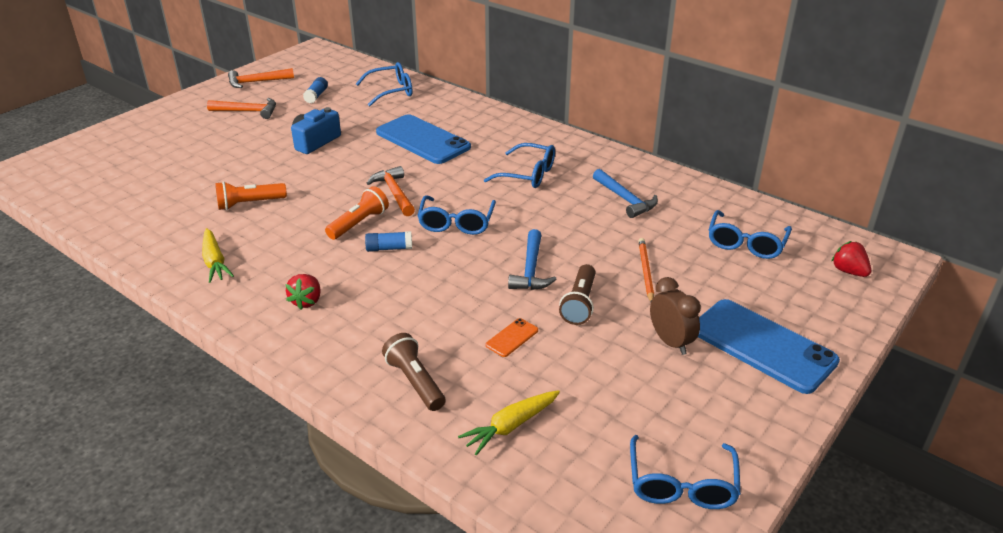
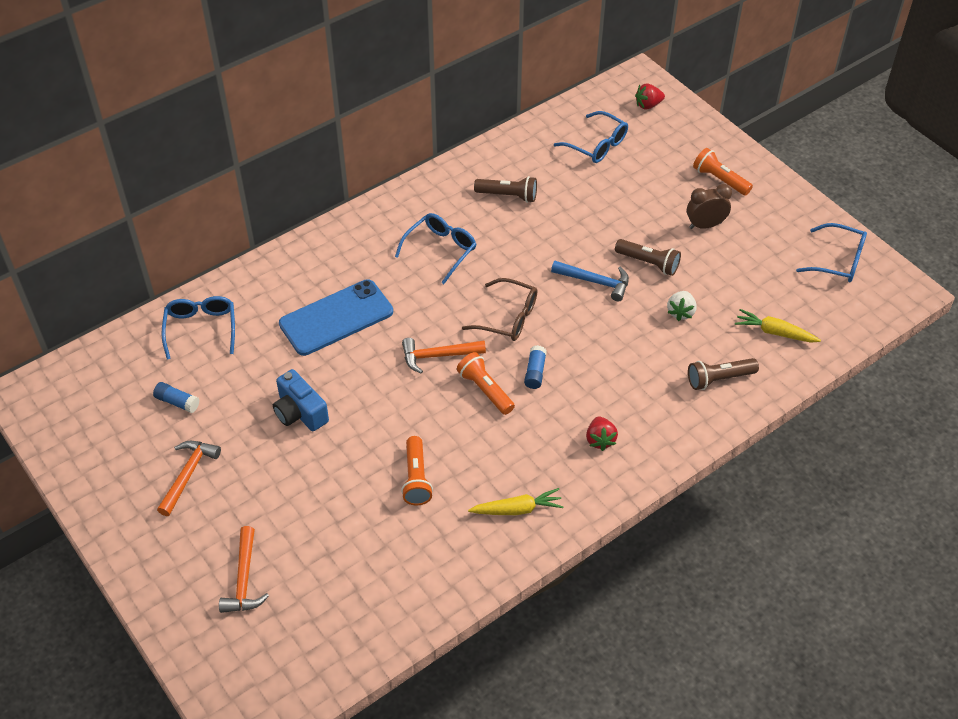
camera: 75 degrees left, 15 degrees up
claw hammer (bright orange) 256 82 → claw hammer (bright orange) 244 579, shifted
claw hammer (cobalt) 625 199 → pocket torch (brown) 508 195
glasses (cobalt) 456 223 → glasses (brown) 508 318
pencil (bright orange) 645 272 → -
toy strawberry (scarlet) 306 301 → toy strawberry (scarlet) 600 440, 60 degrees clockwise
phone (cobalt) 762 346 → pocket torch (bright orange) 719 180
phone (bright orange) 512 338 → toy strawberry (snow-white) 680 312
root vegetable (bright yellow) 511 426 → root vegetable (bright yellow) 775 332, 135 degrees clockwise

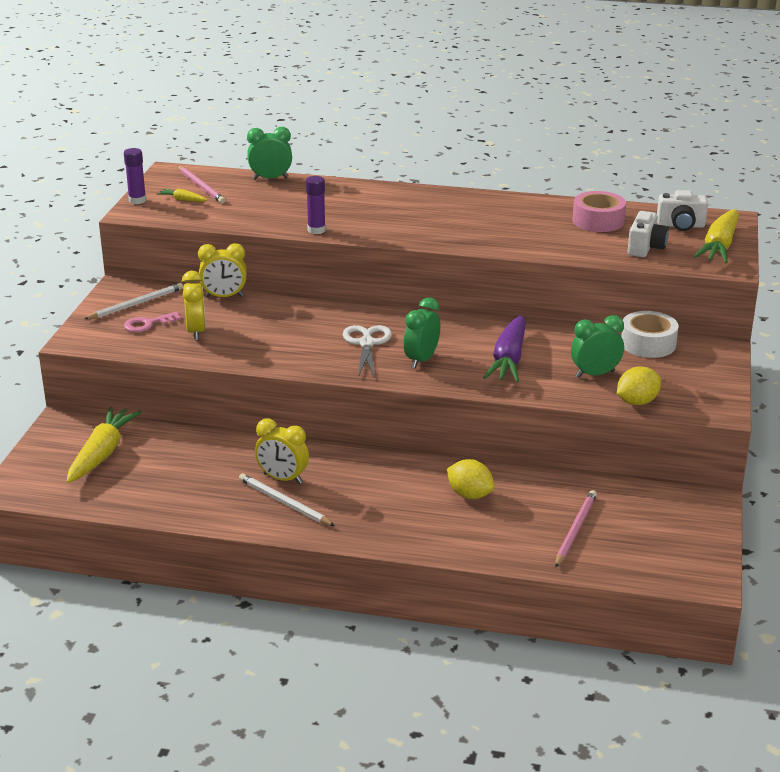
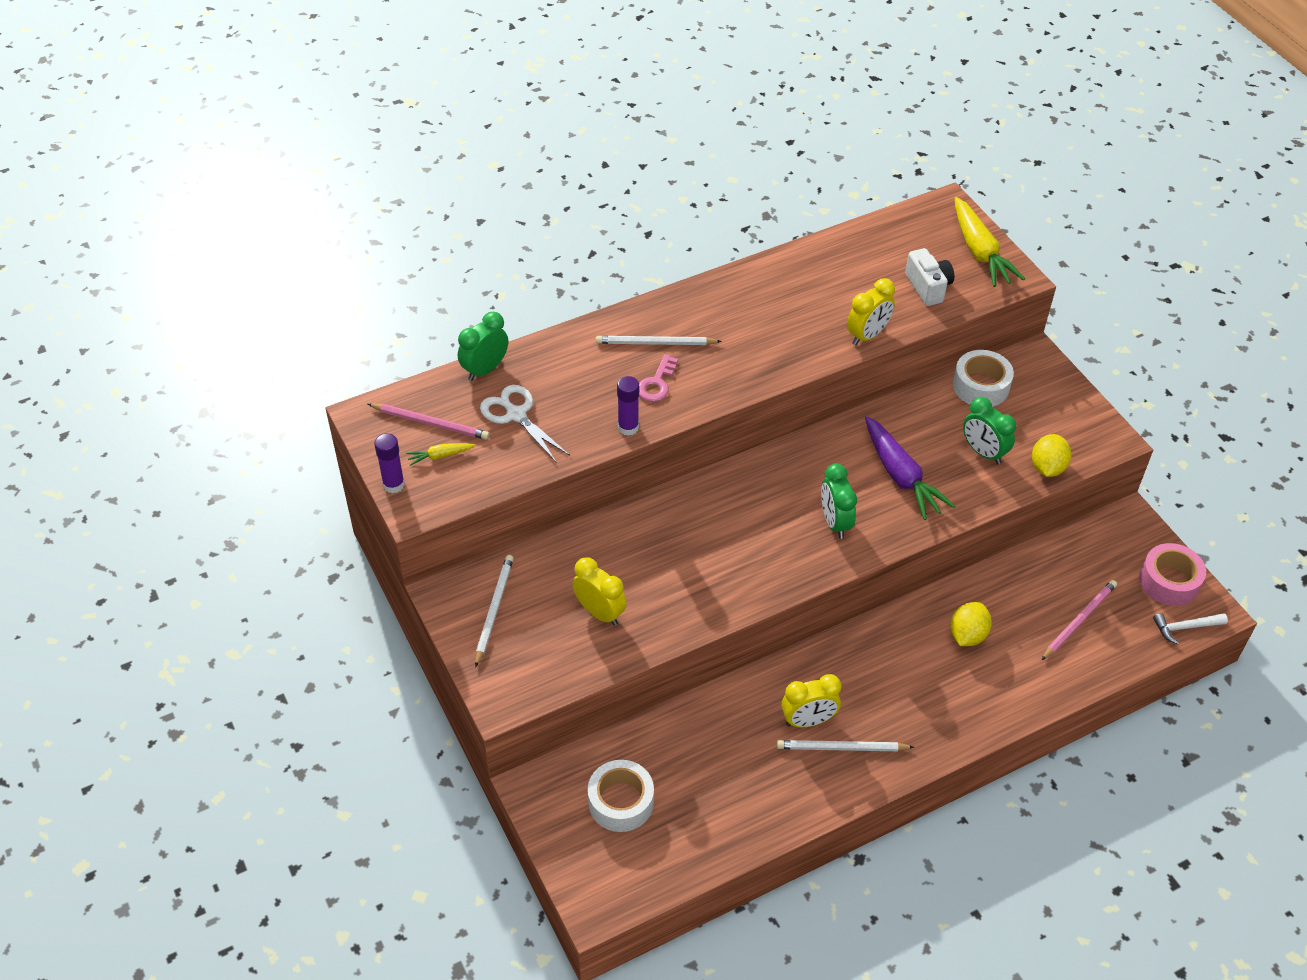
camera: 40 degrees left, 20 degrees up
compact camera (snow-white) 680 226 → -
roll of tape (rose-pink) 598 221 → roll of tape (rose-pink) 1169 581, shifted
alarm clock (bright yellow) 224 297 → alarm clock (bright yellow) 867 335, shifted
key (rose-pink) 147 324 → key (rose-pink) 656 383, shifted
alarm clock (green) 595 374 → alarm clock (green) 983 452, 75 degrees counterclockwise
shears (snow-white) 367 343 → shears (snow-white) 516 415, shifted
root vegetable (bright yellow) 102 454 → roll of tape (snow-white) 621 802
toy lemon (bright yellow) 470 495 → toy lemon (bright yellow) 967 635, 60 degrees counterclockwise
pencil (rose-pink) 575 530 → pencil (rose-pink) 1079 620, 60 degrees clockwise
- → pencil (snow-white) 655 343
- → claw hammer (snow-white) 1185 627

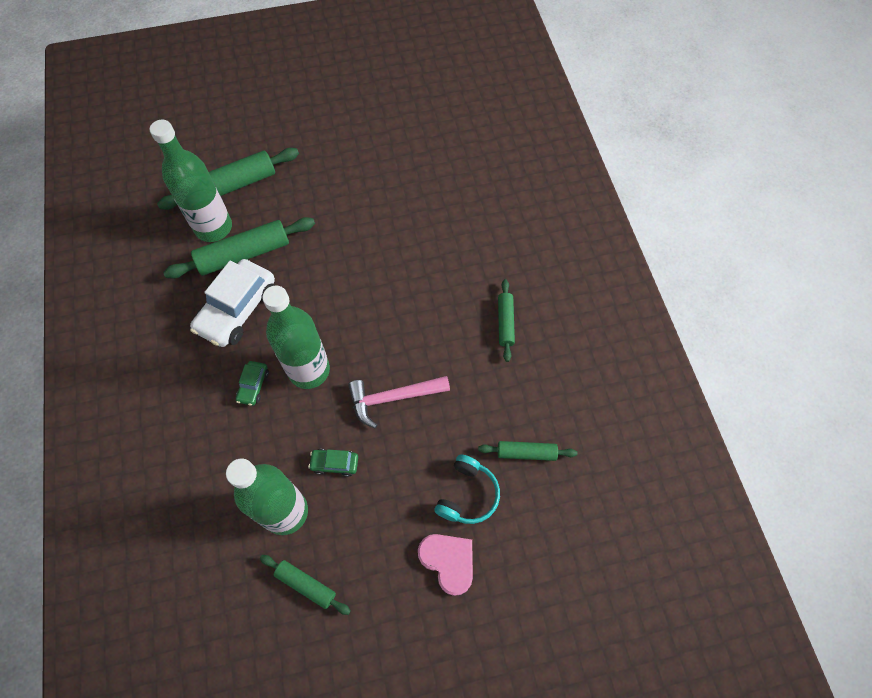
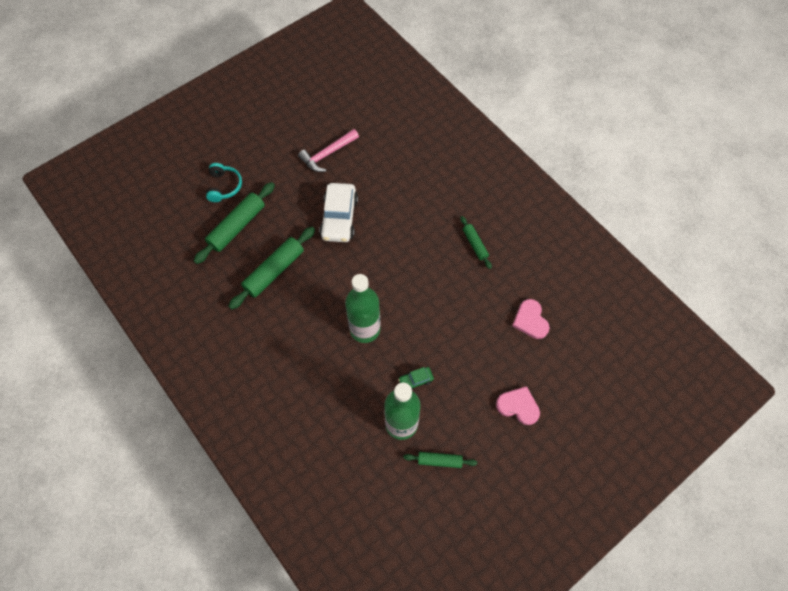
camera: 25 degrees left, 0 degrees up
drink bottle (green) 213 227 → -
toy car (snow-white) 237 310 → toy car (snow-white) 339 218, shifted
toy car (green) 253 386 → -
claw hammer (rose-pink) 393 398 → claw hammer (rose-pink) 327 154, shifted
dough roller (green) 526 453 → heart shape (rose-pink) 530 320
over-ear headphones (aqua) 467 494 → over-ear headphones (aqua) 224 186, shifted

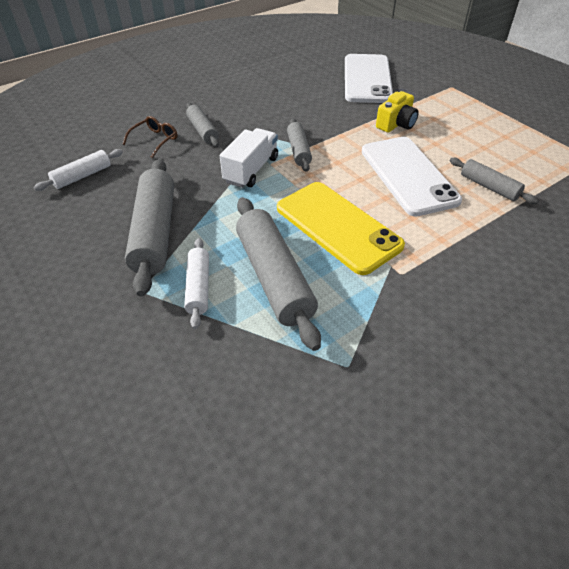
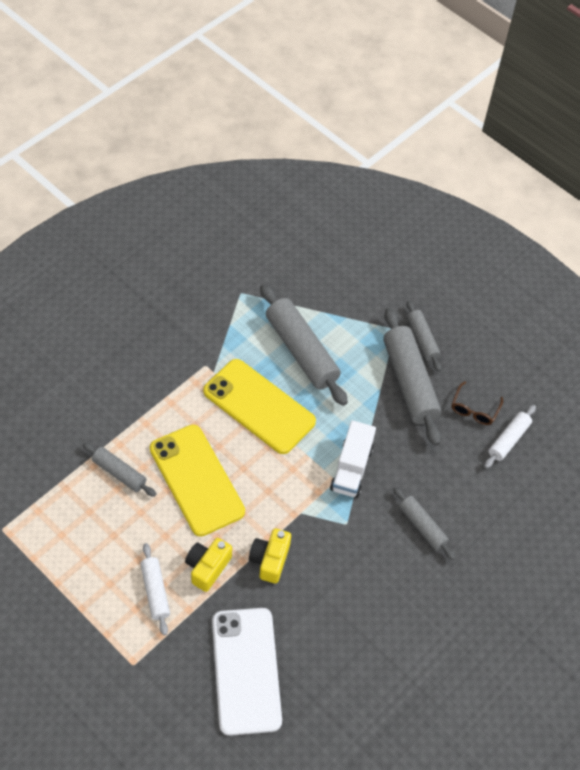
camera: 165 degrees right, 10 degrees up
glasses (brown) 155 140 → glasses (brown) 474 409, shifted
dough roller (grey) 298 150 → dough roller (grey) 422 340, shifted
phone (snow-white) 408 175 → phone (bright yellow) 196 480
dough roller (snow-white) 198 287 → dough roller (snow-white) 155 591, shifted
- → compact camera (bright yellow) 270 560

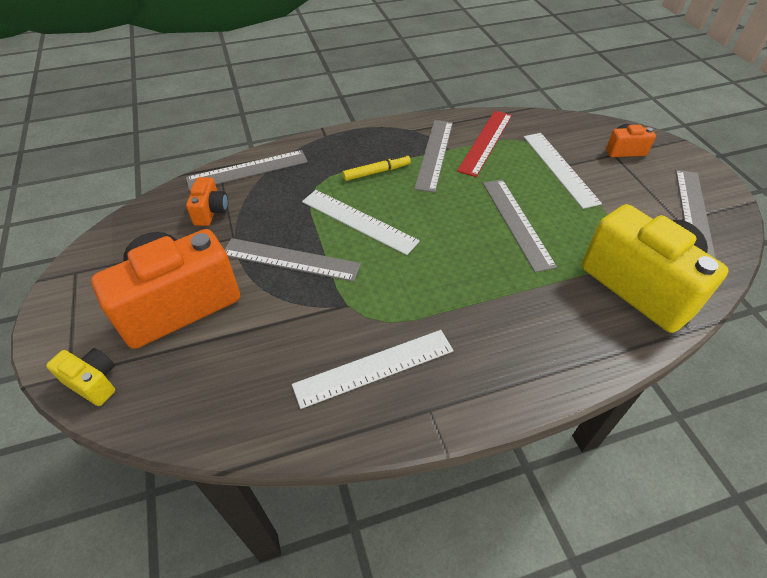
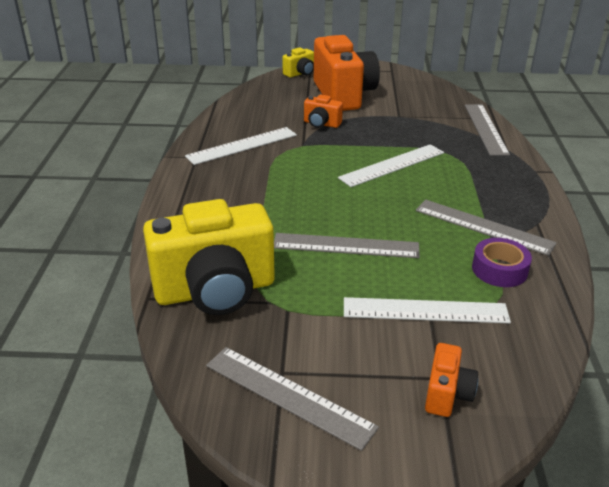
camera: 110 degrees right, 15 degrees down
ruler (scarlet) 486 142 → roll of tape (violet) 499 269
felt pen (bright yellow) 376 172 → -
compact camera (bright orange) 211 211 → compact camera (bright orange) 321 124, shifted
ruler (grey) 290 260 → -
ruler (snow-white) 374 368 → ruler (snow-white) 242 145, 60 degrees clockwise

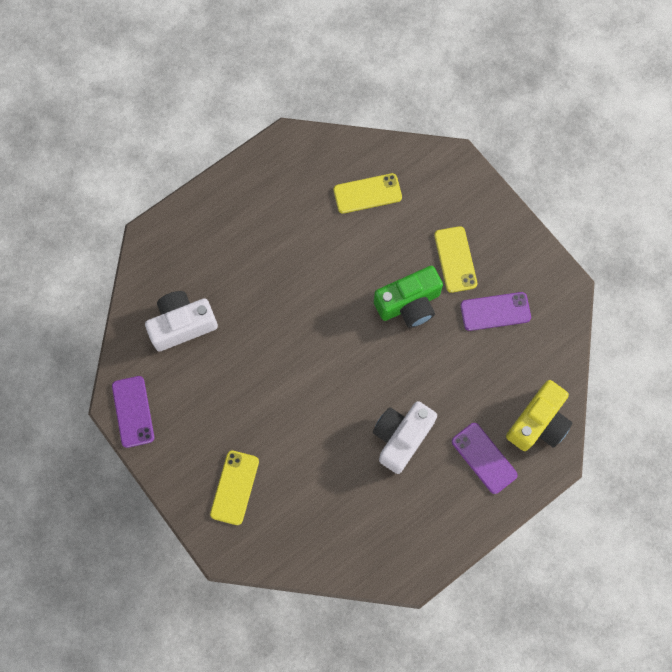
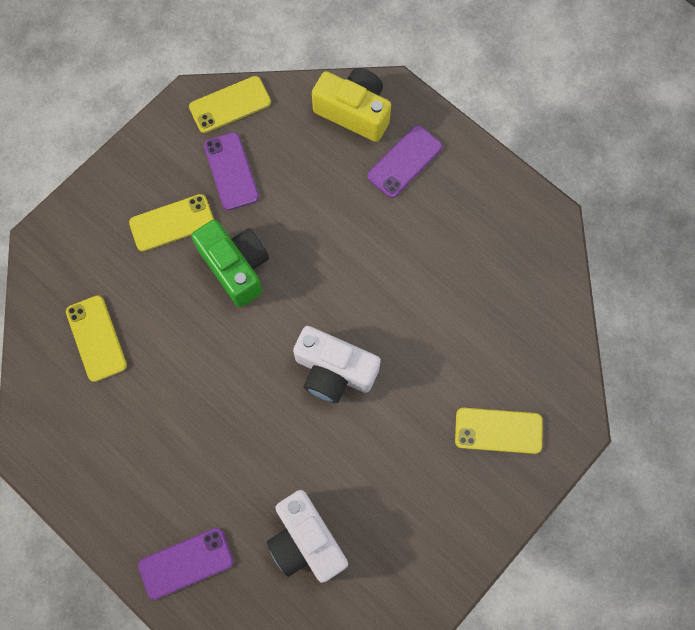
camera: 100 degrees left, 0 degrees up
phone (violet) 133 411 → phone (violet) 186 563, shifted
compact camera (snow-white) 401 437 → compact camera (snow-white) 334 371, shifted
- → phone (bright yellow) 230 105

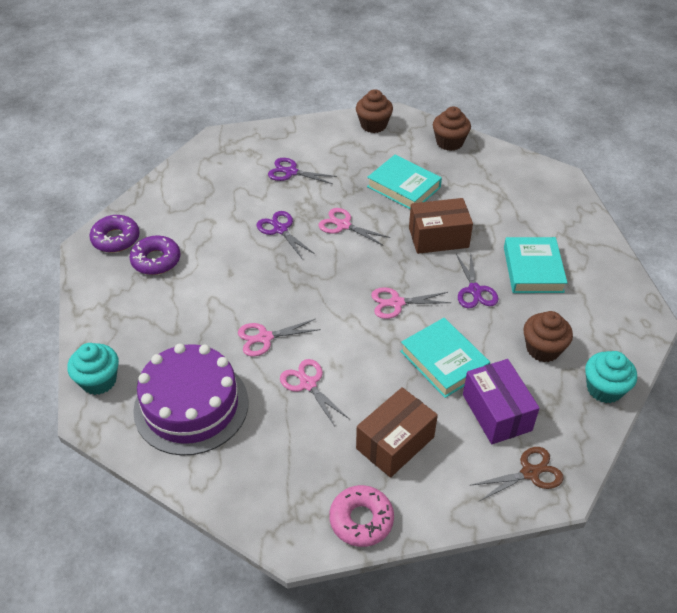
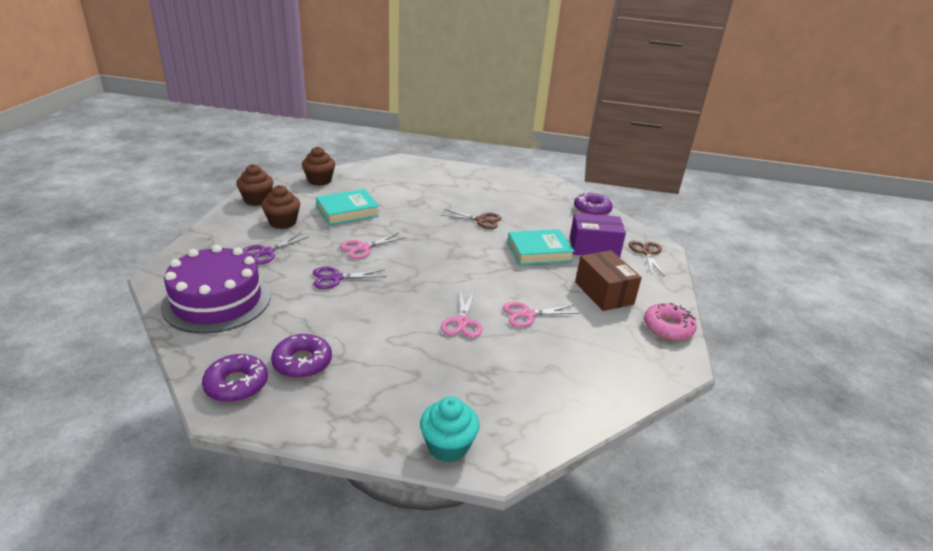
camera: 70 degrees left, 15 degrees down
box (brown) 438 238 → -
hardcover (aqua) 533 269 → -
shears (violet) 474 290 → shears (brown) 481 220
shears (rose-pink) 396 303 → -
fairy cake (brown) 543 349 → fairy cake (brown) 283 222, shifted
cake (violet) 191 406 → cake (violet) 217 301, shifted
fairy cake (aqua) 604 389 → doughnut (violet) 592 209

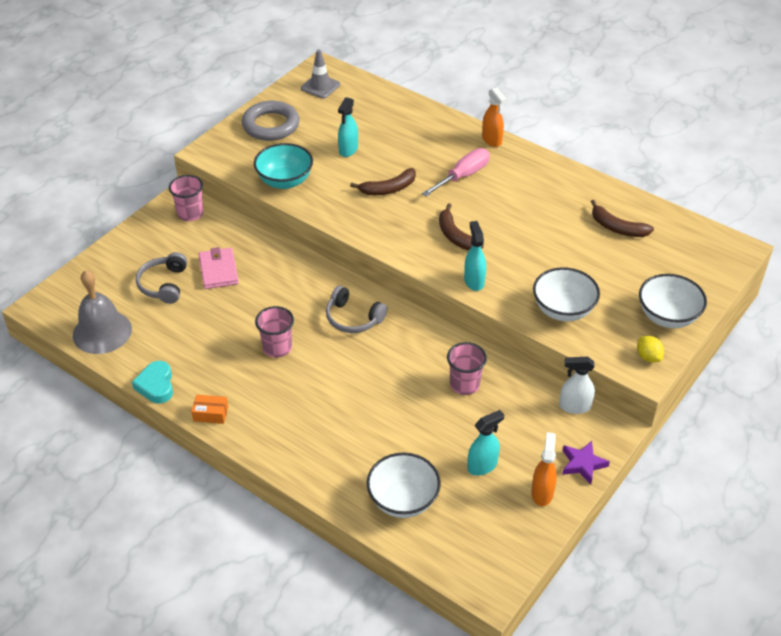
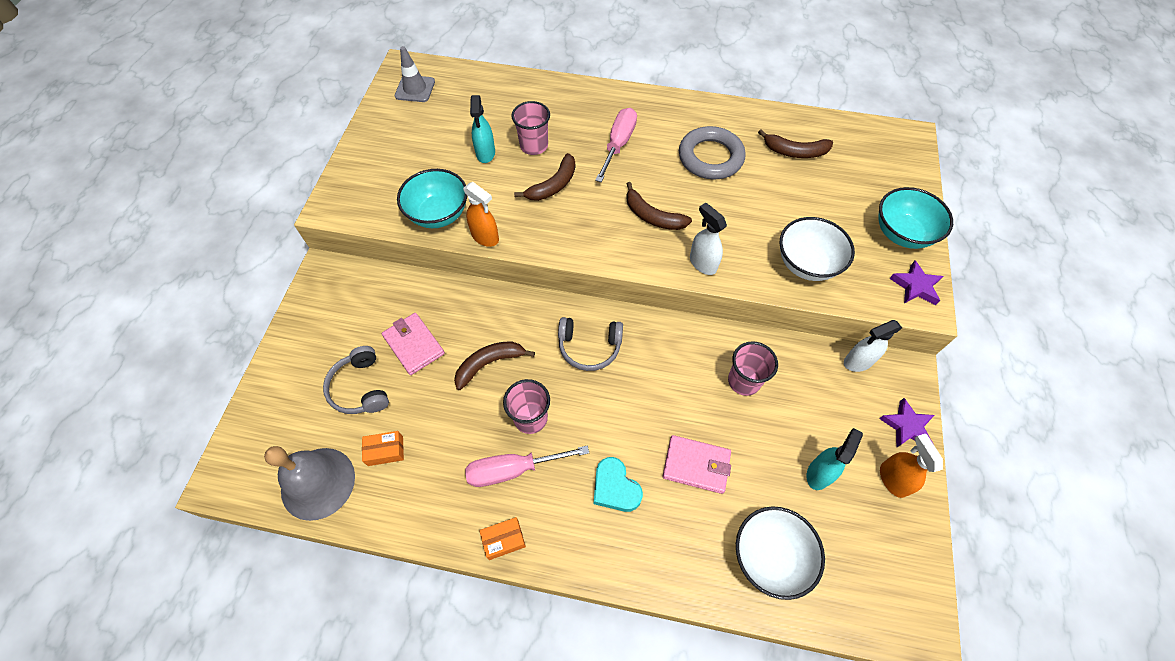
camera: 25 degrees left, 15 degrees up
spray bottle (bright orange) 492 140 → spray bottle (bright orange) 485 237, shifted
ring (grey) 271 125 → ring (grey) 710 157, shifted
cup (rose-pink) 190 214 → cup (rose-pink) 534 146, shifted
spray bottle (aqua) 474 281 → spray bottle (snow-white) 702 263
bowl (snow-white) 667 317 → bowl (aqua) 902 233
toy lemon (bright yellow) 648 357 → five-pointed star (violet) 915 286
heart shape (aqua) 156 385 → heart shape (aqua) 615 488, shifted
- → banana fruit (brown) 489 364
- → box (bright orange) 385 451
- → card wallet (rose-pink) 696 465
- → hand screwdriver (rose-pink) 514 469

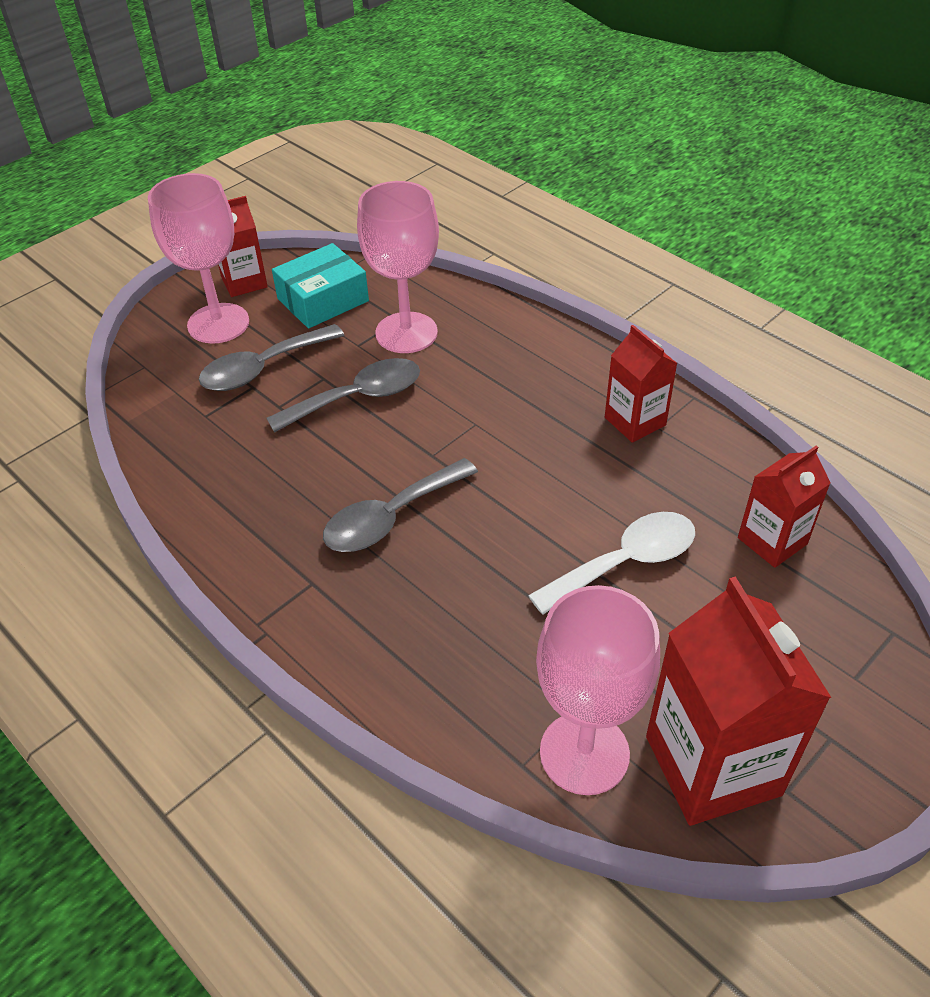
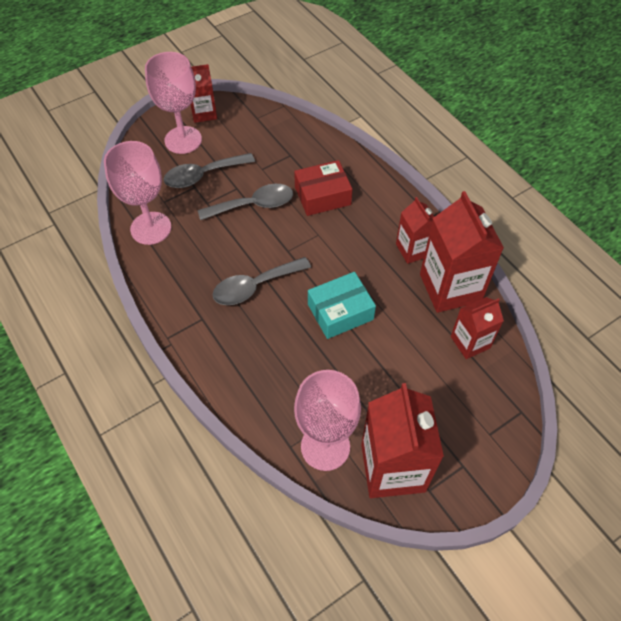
camera: 10 degrees right, 10 degrees up
wine glass (rose-pink) 406 333 → wine glass (rose-pink) 151 228, shifted
box (aqua) 323 300 → box (aqua) 340 312, shifted
tablespoon (snow-white) 625 562 → -
- → box (scarlet) 322 196
- → juice carton (scarlet) 450 288

